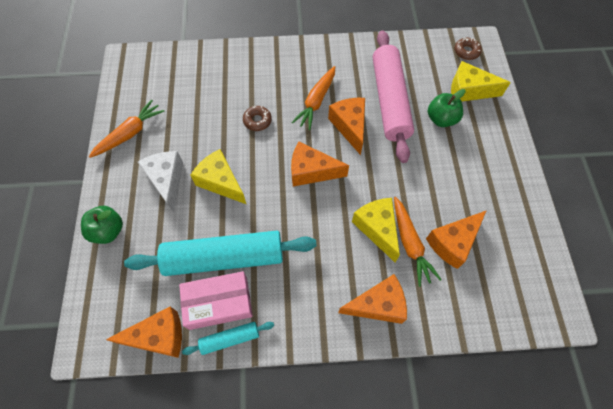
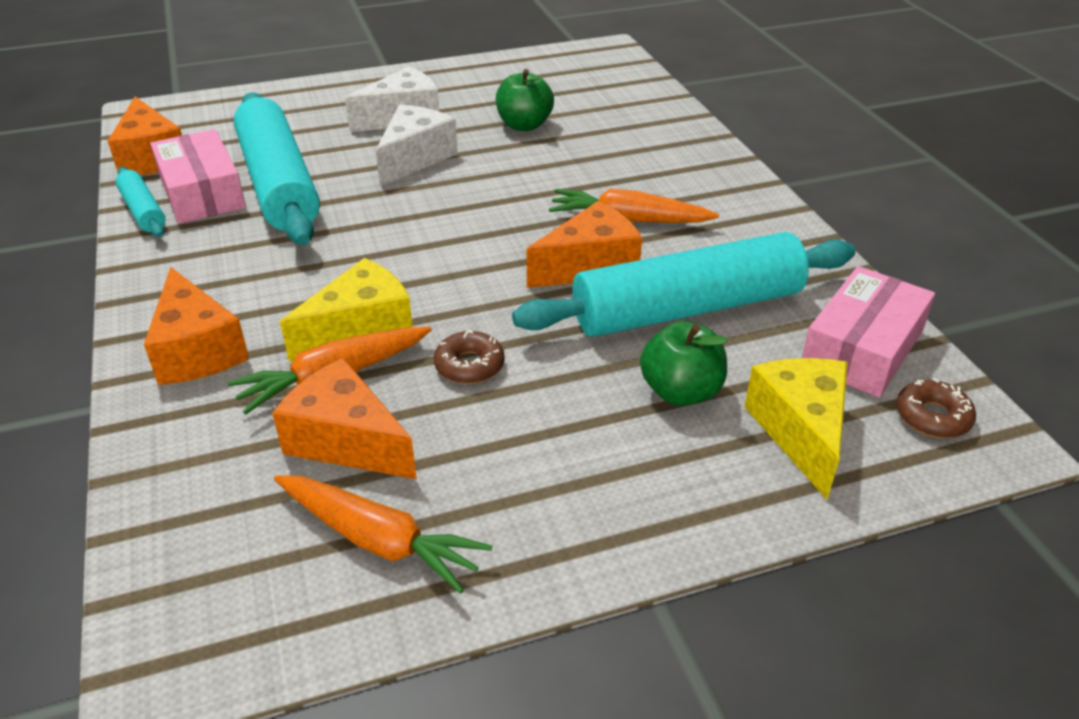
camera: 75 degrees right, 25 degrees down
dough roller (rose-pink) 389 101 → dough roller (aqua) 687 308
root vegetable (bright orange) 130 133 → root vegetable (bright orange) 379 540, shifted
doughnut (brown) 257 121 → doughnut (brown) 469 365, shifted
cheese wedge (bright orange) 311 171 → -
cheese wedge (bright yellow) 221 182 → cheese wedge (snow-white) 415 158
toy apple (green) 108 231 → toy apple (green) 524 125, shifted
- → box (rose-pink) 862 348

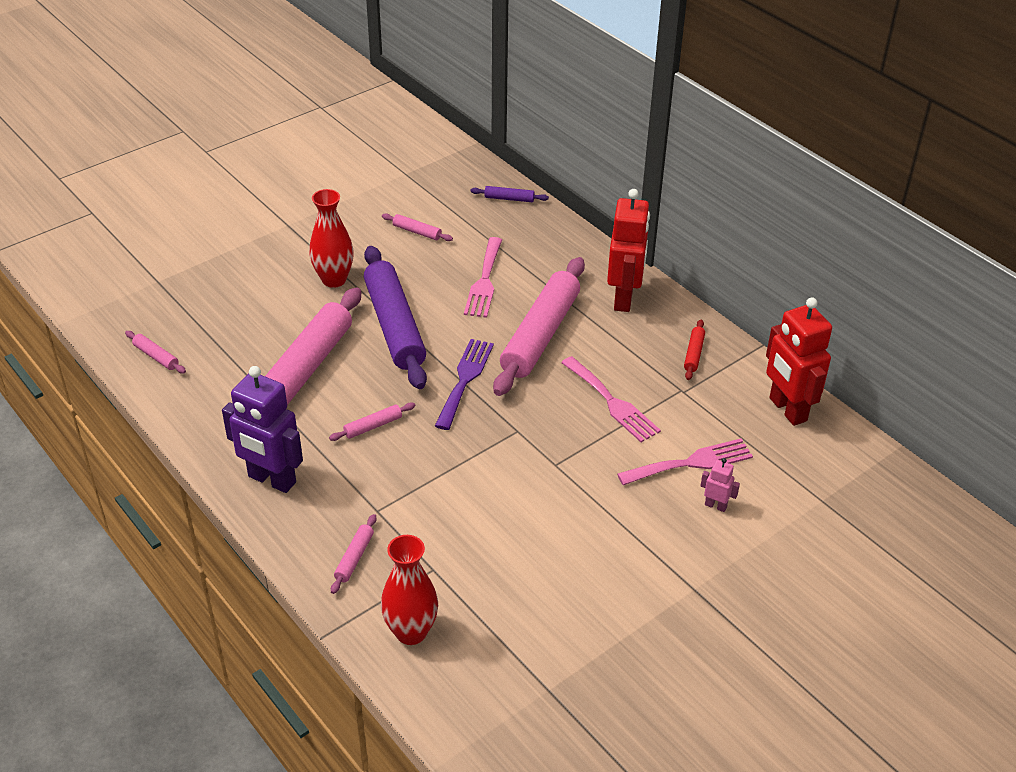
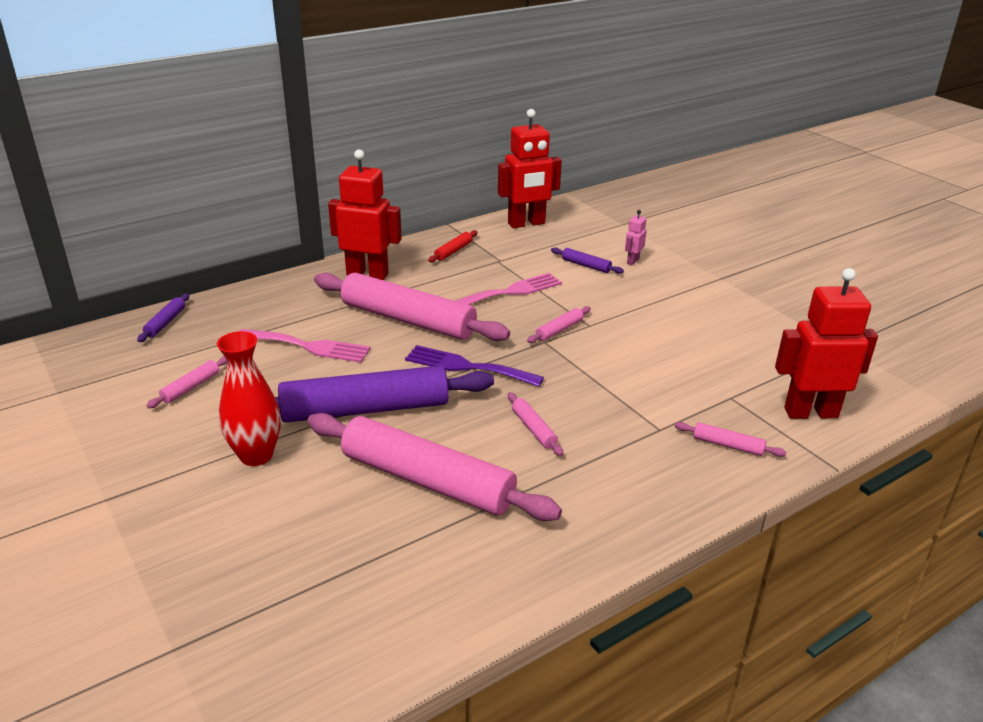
camera: 85 degrees left, 10 degrees down
dough roller (scarlet) 694 354 → dough roller (scarlet) 453 251, 75 degrees counterclockwise
dough roller (rose-pink) 156 356 → dough roller (rose-pink) 559 330, shifted
robot figure (violet) 271 480 → -
table fork (rose-pink) 691 463 → dough roller (violet) 586 265
tall vase (scarlet) 411 632 → robot figure (scarlet) 810 412

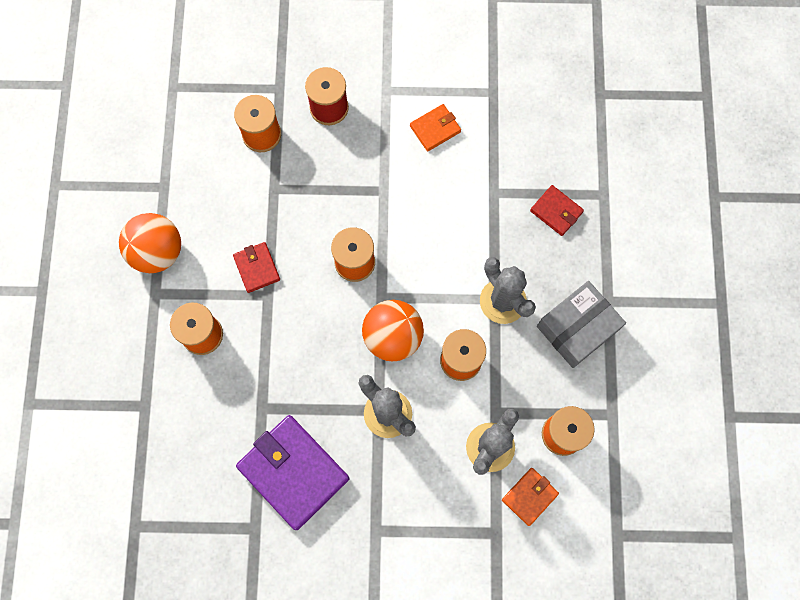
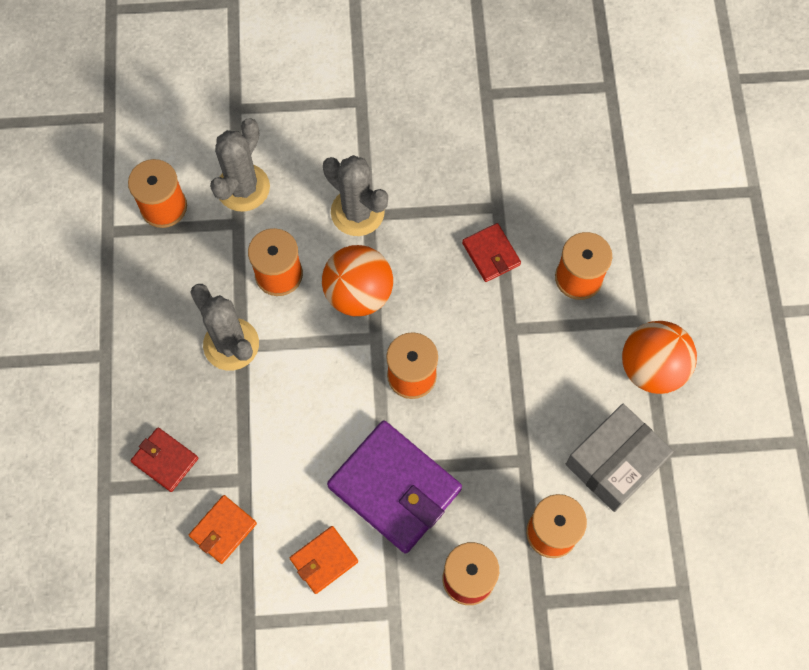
camera: 175 degrees right, 5 degrees down
card wallet (scarlet) 257 268 → card wallet (scarlet) 491 254, shifted
box (grey) 577 328 → box (grey) 614 462, shifted
card wallet (violet) 293 472 → card wallet (violet) 395 488, shifted
card wallet (bright orange) 529 496 → card wallet (bright orange) 223 530, shifted

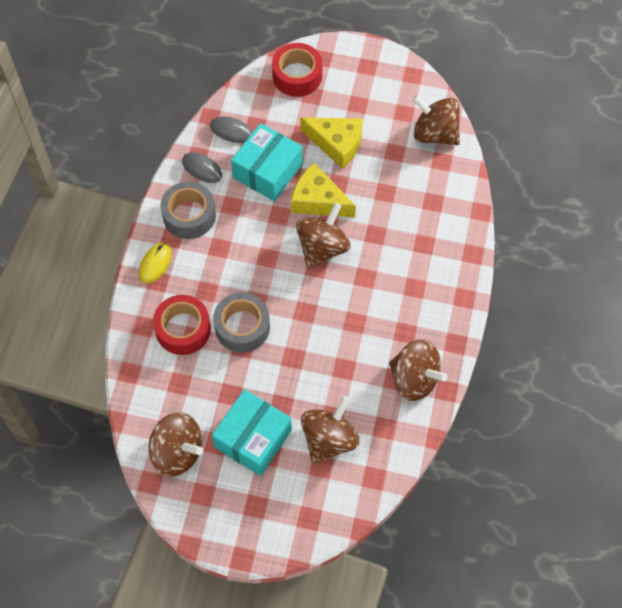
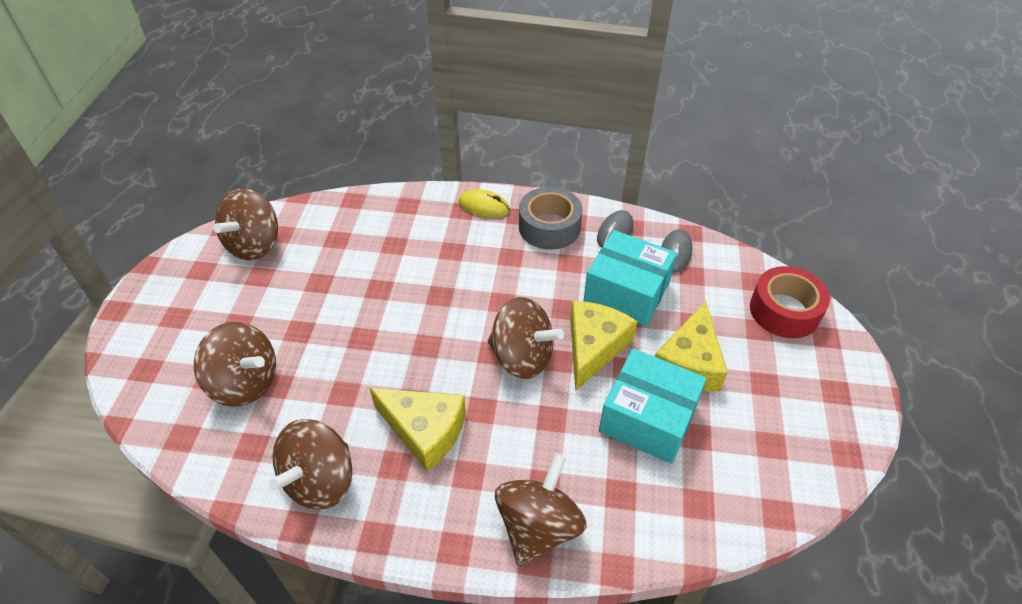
camera: 85 degrees right, 15 degrees down
toy top (brown) 434 133 → toy top (brown) 538 526, shifted
roll of tape (grey) 242 327 → -
roll of tape (scarlet) 183 329 → -
box (aqua) 253 438 → box (aqua) 648 418, shifted
- → cheese wedge (bright yellow) 425 431

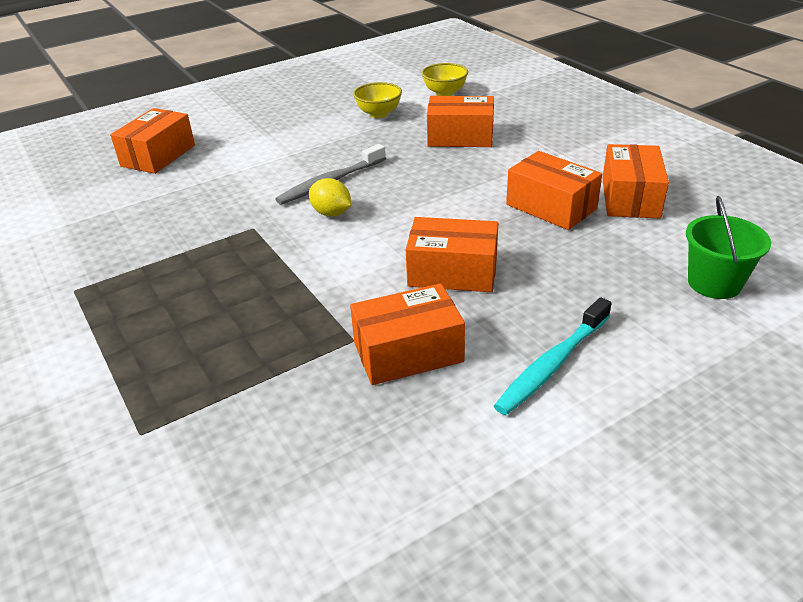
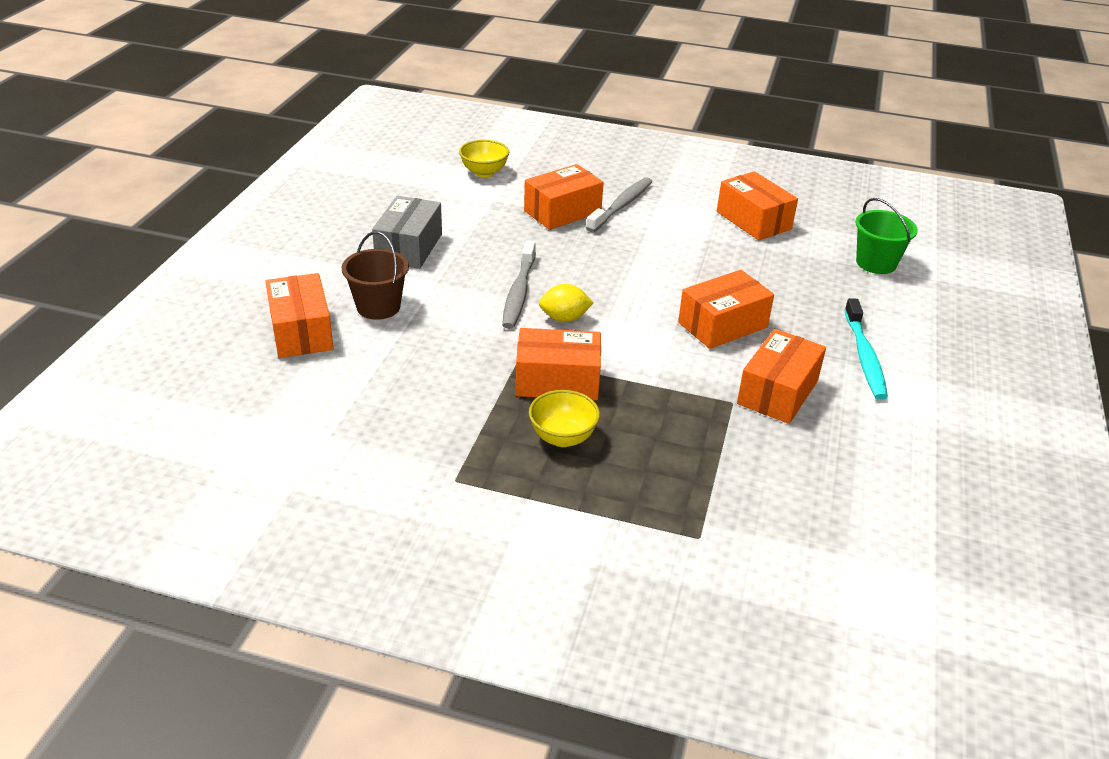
camera: 45 degrees left, 0 degrees up
bowl (bright yellow) 379 114 → bowl (bright yellow) 562 437, shifted
box (bright orange) 551 207 → box (bright orange) 557 381, shifted
- → dental brush (grey) 621 205
- → box (grey) 409 247
- → sand bucket (brown) 378 307

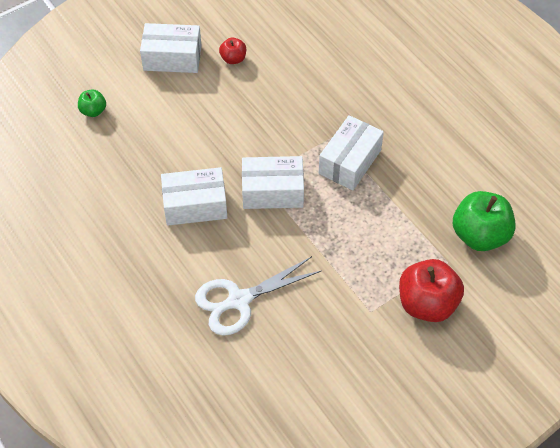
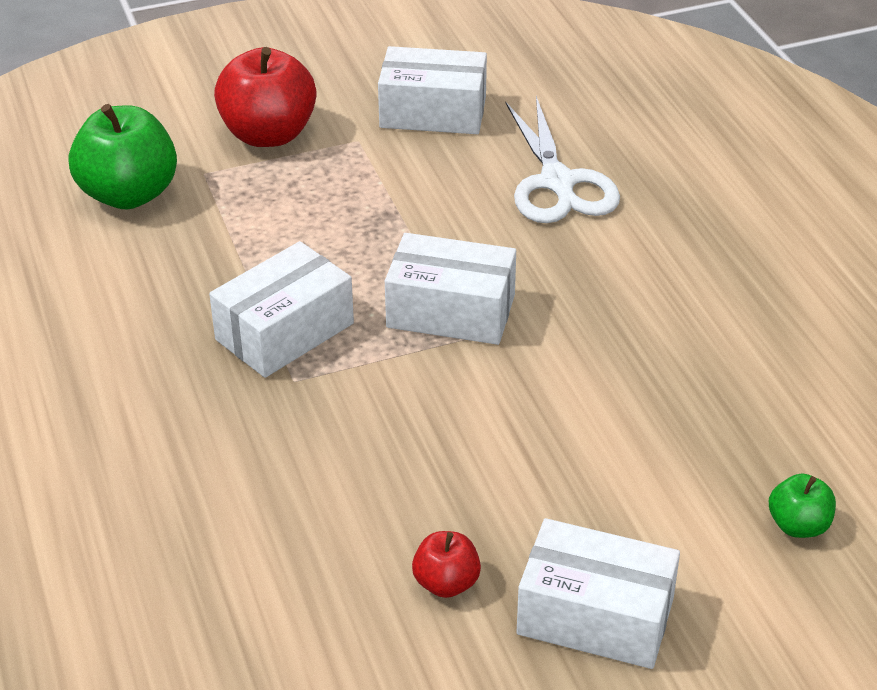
camera: 165 degrees left, 15 degrees down
box (snow-white) 195 205 → box (snow-white) 433 112, shifted
shears (snow-white) 239 300 → shears (snow-white) 557 182, 90 degrees clockwise

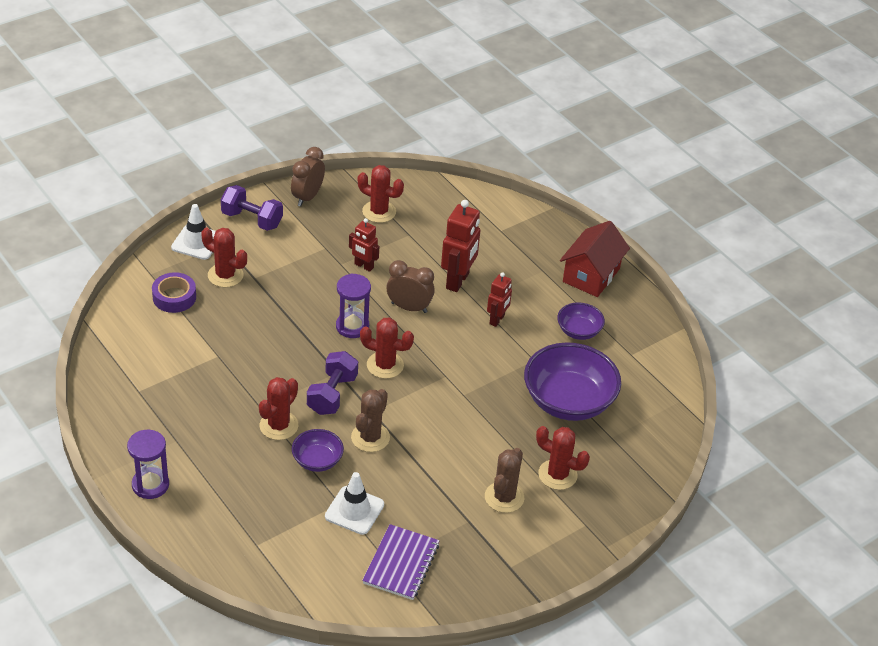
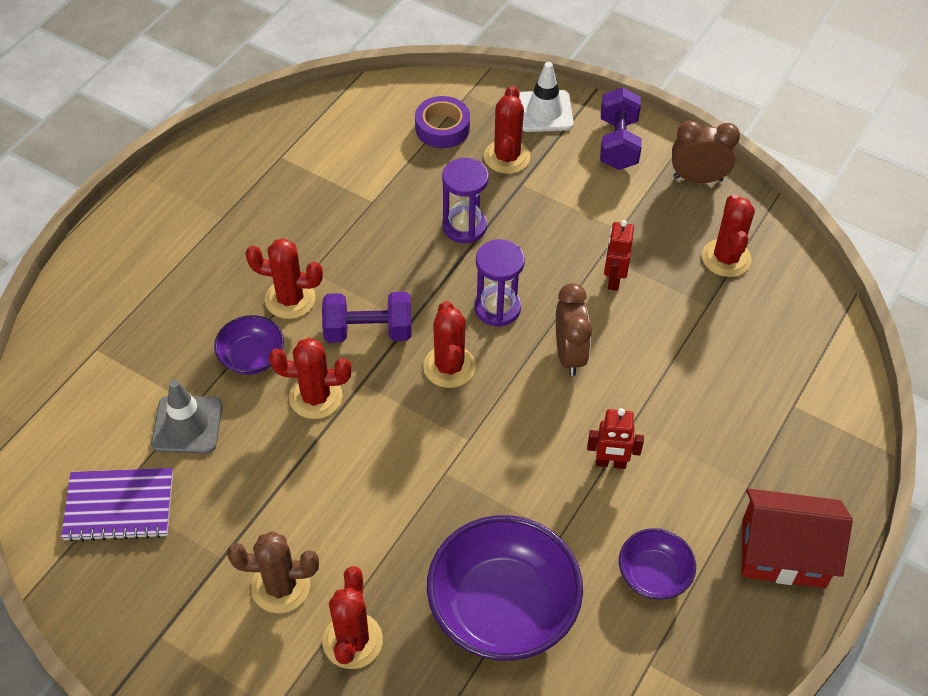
camera: 70 degrees right, 10 degrees up
robot figure (scarlet) 458 281 → -
cactus (brown) 370 437 → cactus (scarlet) 315 397
sandglass (violet) 150 485 → sandglass (violet) 464 226, shifted
road cone (snow-white) 354 510 → road cone (grey) 187 425

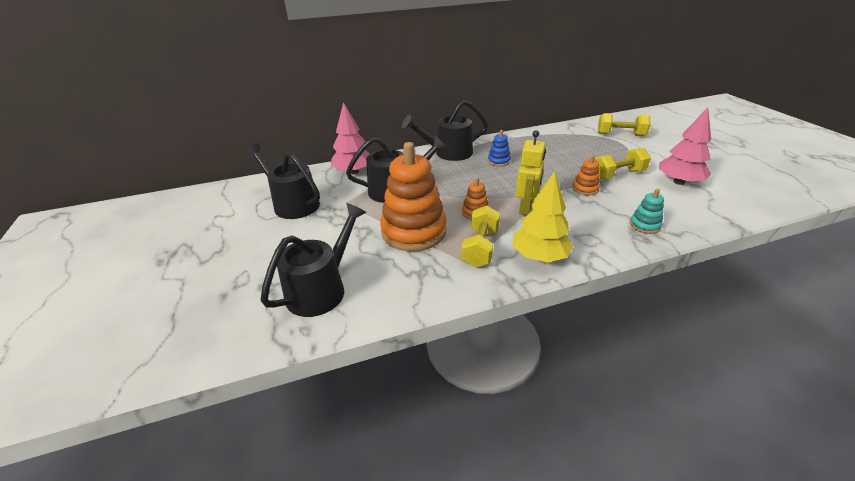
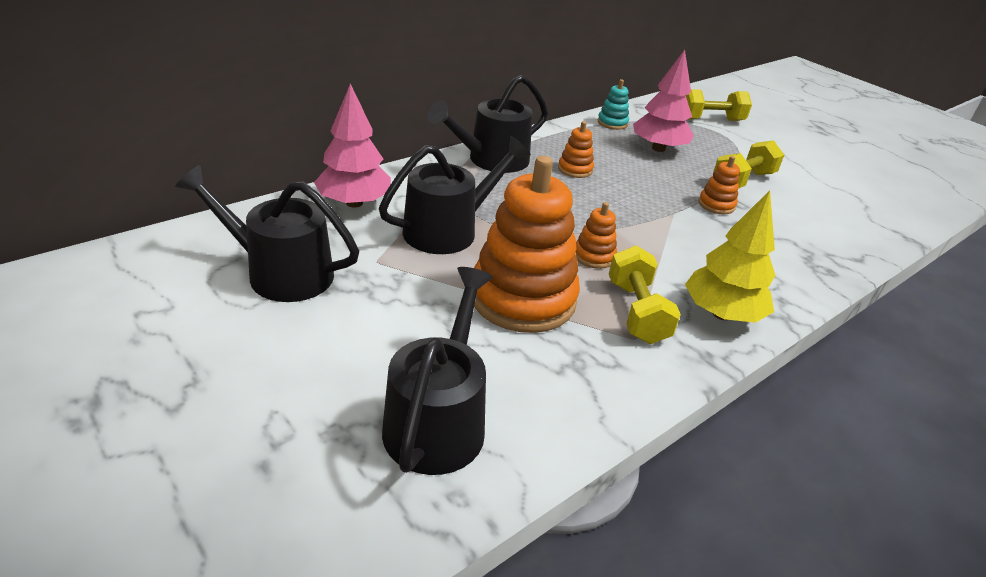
camera: 25 degrees left, 0 degrees up
toy tree (rose-pink) 679 182 → toy tree (rose-pink) 658 148, shifted
stacking toy (cobalt) 498 161 → stacking toy (bright orange) 575 169
robot figure (bright yellow) 526 208 → -
stacking toy (aqua) 644 225 → stacking toy (aqua) 612 123, shifted

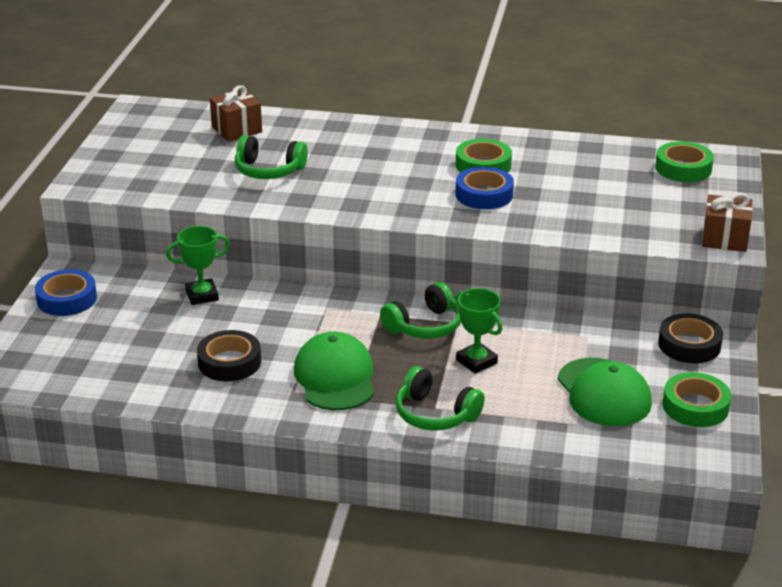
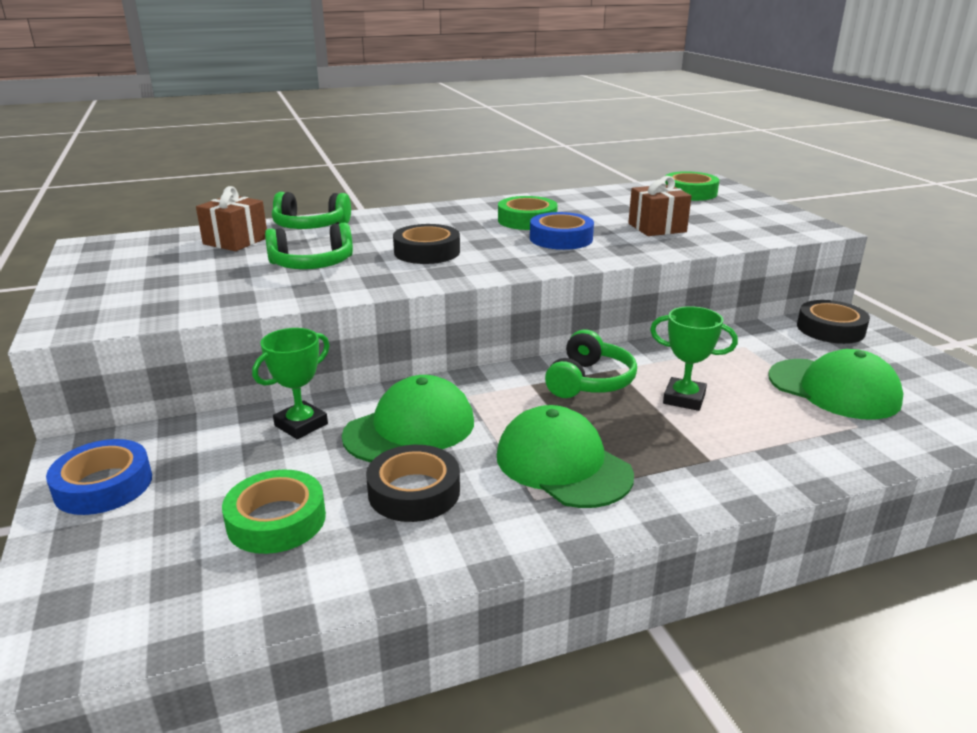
camera: 30 degrees left, 5 degrees down
wrapped gift (brown) 724 239 → wrapped gift (brown) 657 228, shifted
over-ear headphones (green) 435 414 → over-ear headphones (green) 310 226, shifted
roll of tape (green) 695 406 → roll of tape (green) 276 520, shifted
- → roll of tape (ebony) 427 252
- → cap (green) 410 428

